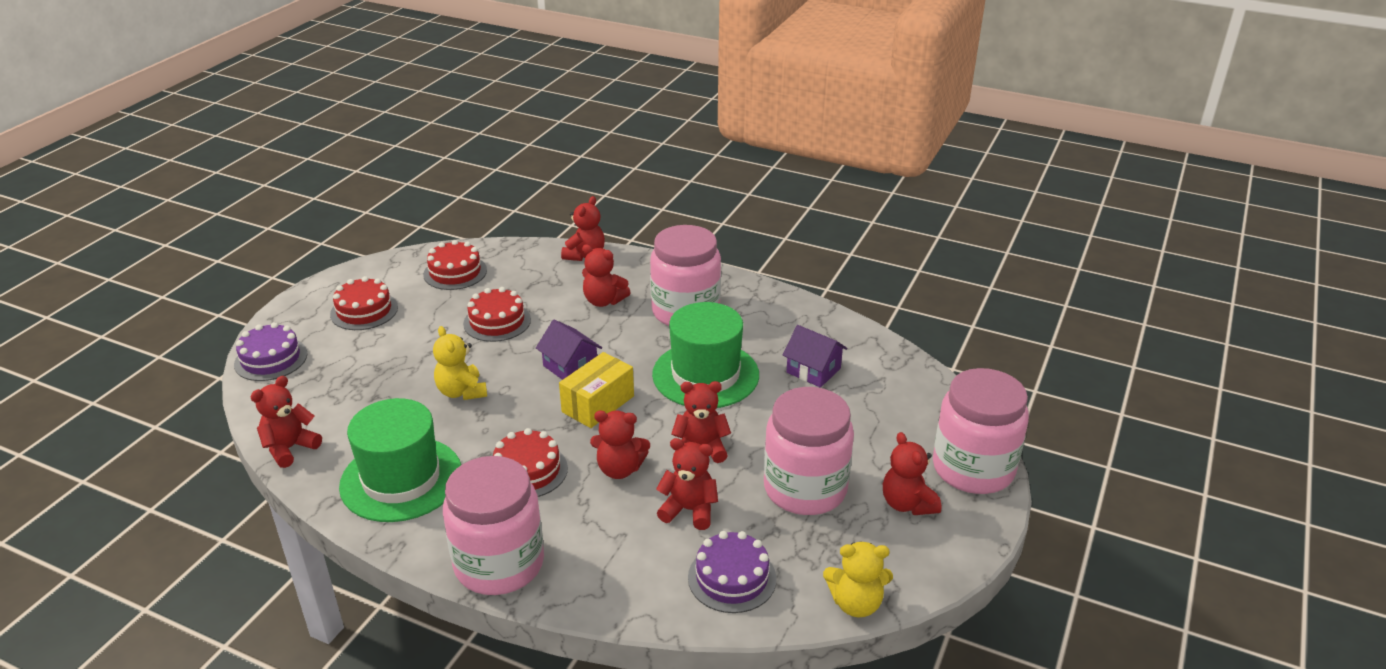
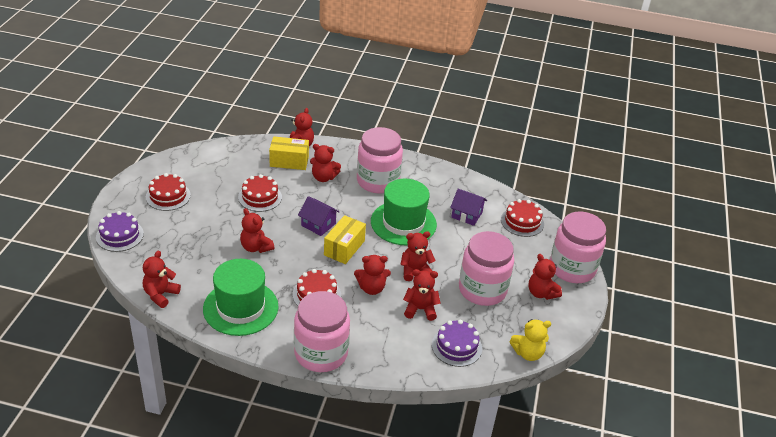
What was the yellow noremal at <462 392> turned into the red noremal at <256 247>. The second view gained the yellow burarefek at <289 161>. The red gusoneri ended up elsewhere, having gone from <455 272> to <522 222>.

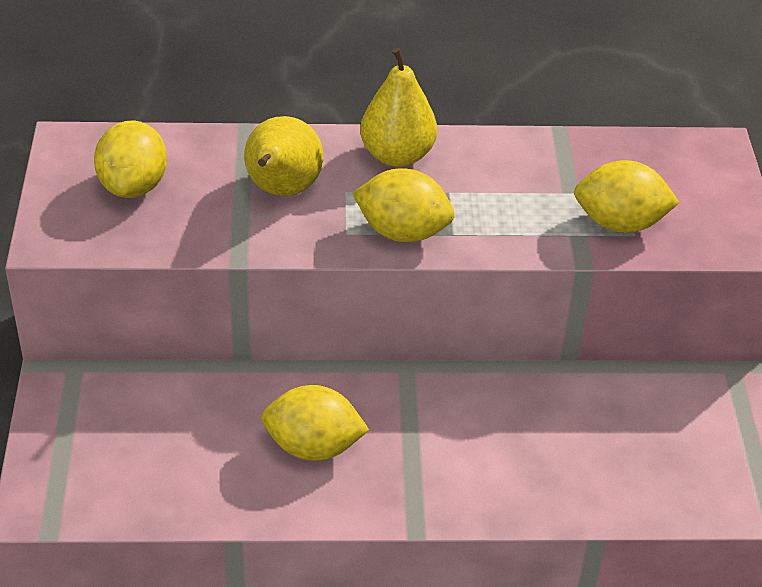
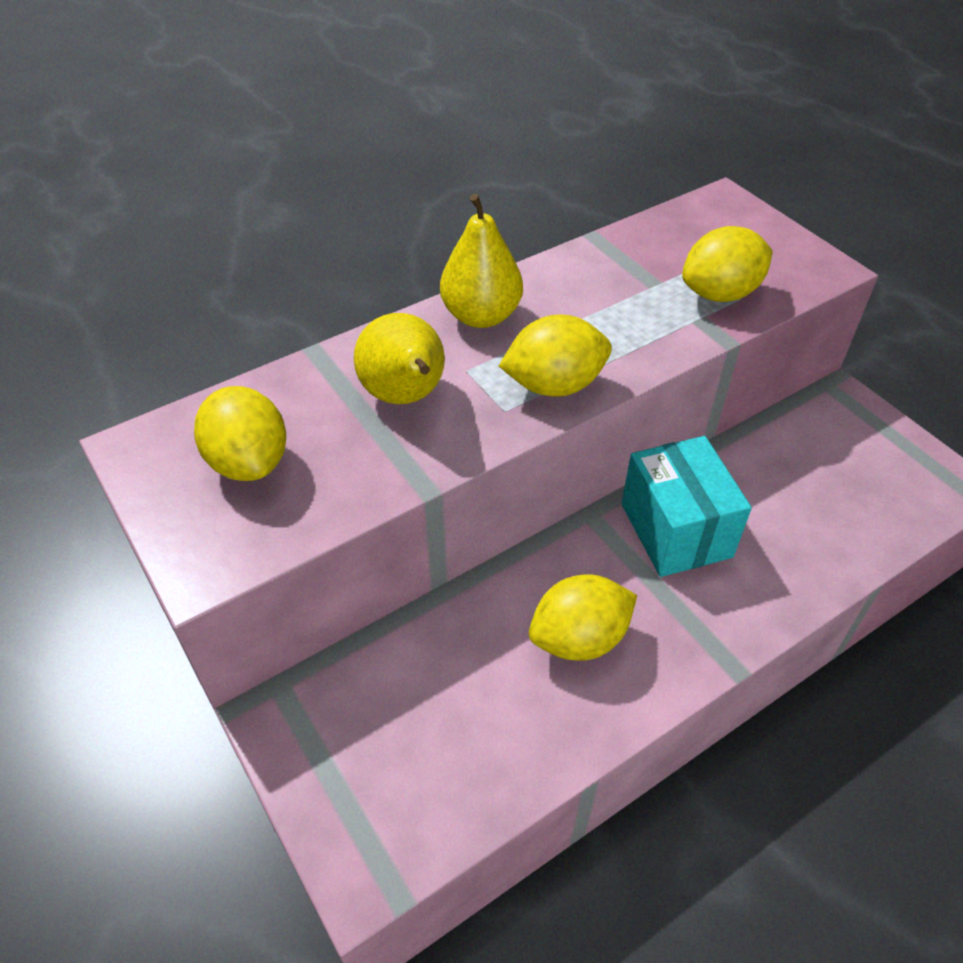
The second view gained the turquoise burarefek at <676 530>.

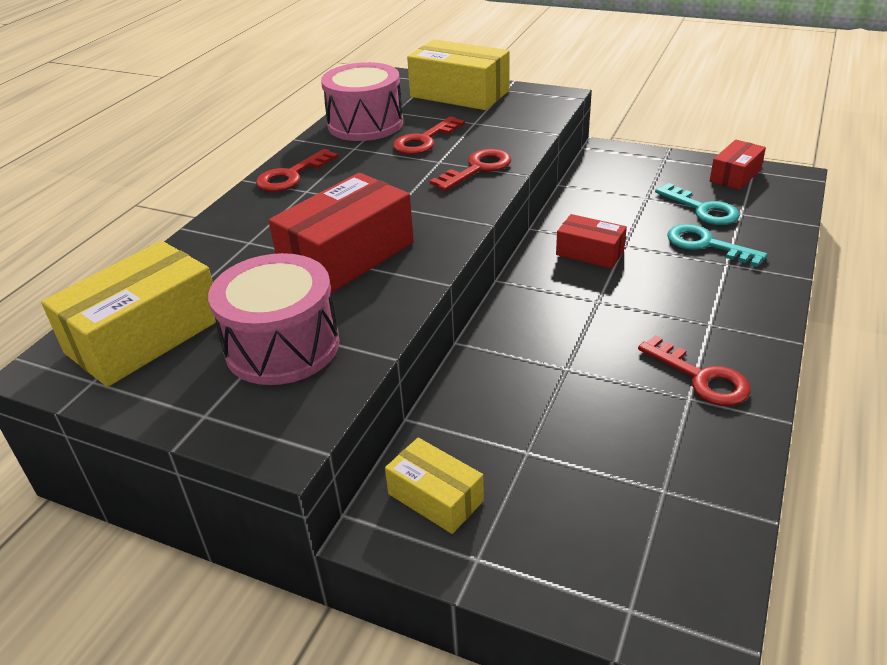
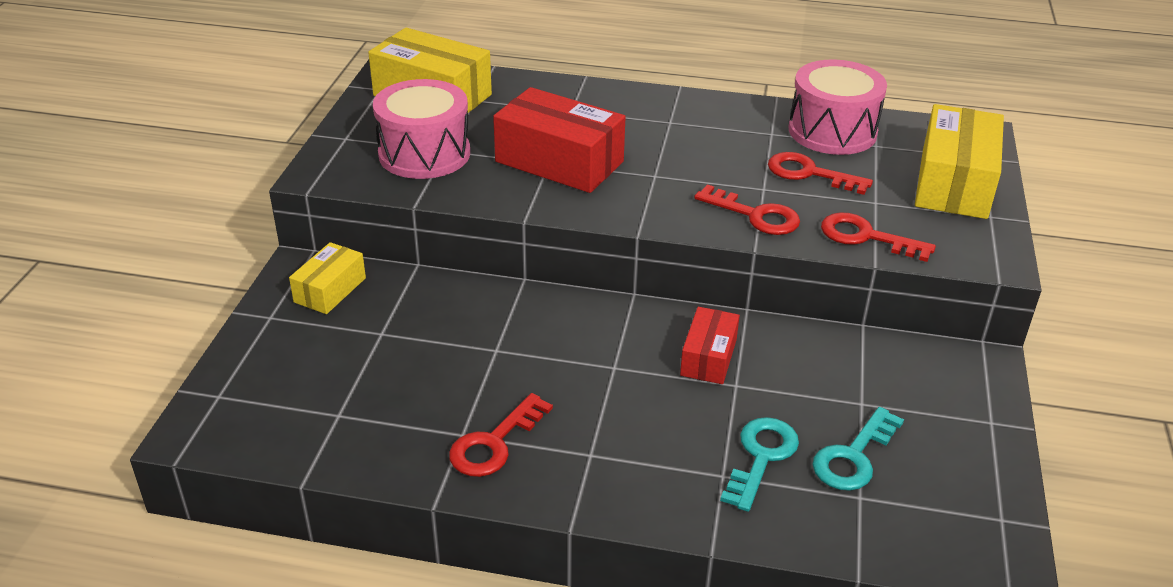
The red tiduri ended up elsewhere, having gone from <292 175> to <866 237>. The second view lost the red burarefek at <735 175>.

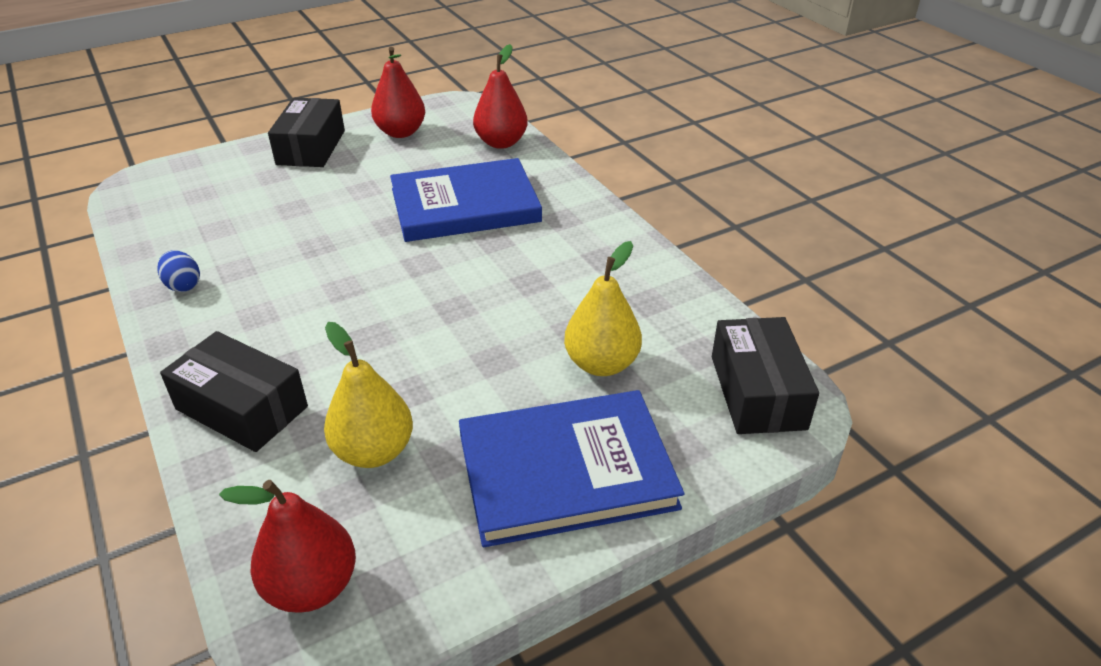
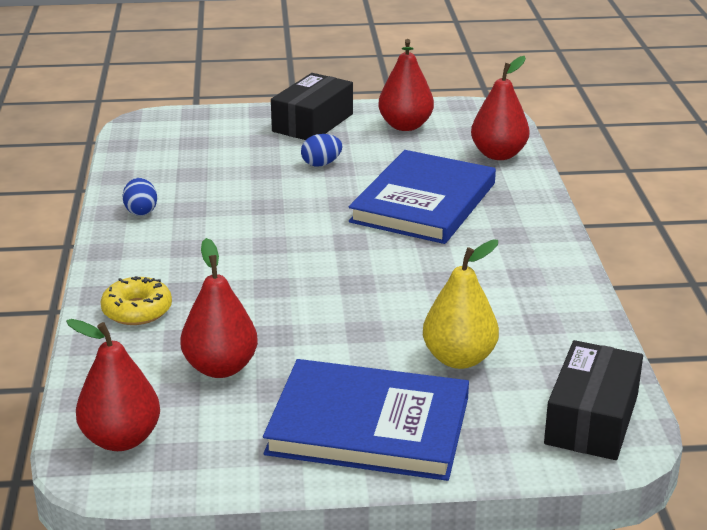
Where the black burarefek stood at <242 408>, the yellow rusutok came to stand at <137 310>. What was the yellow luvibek at <374 451> turned into the red luvibek at <220 368>. The second view gained the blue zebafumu at <321 164>. The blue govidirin at <465 205> ended up facing another way, 75 degrees counterclockwise from before.

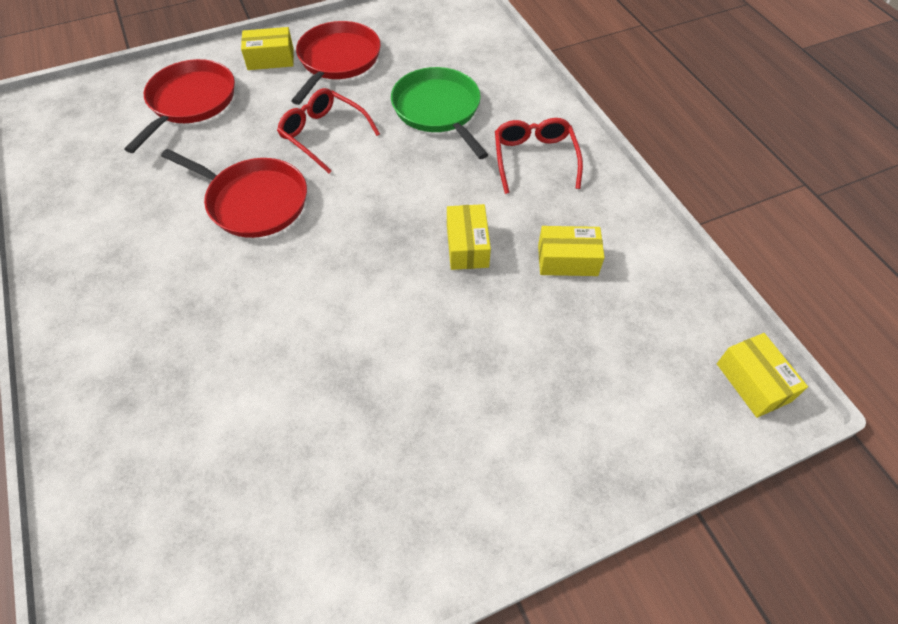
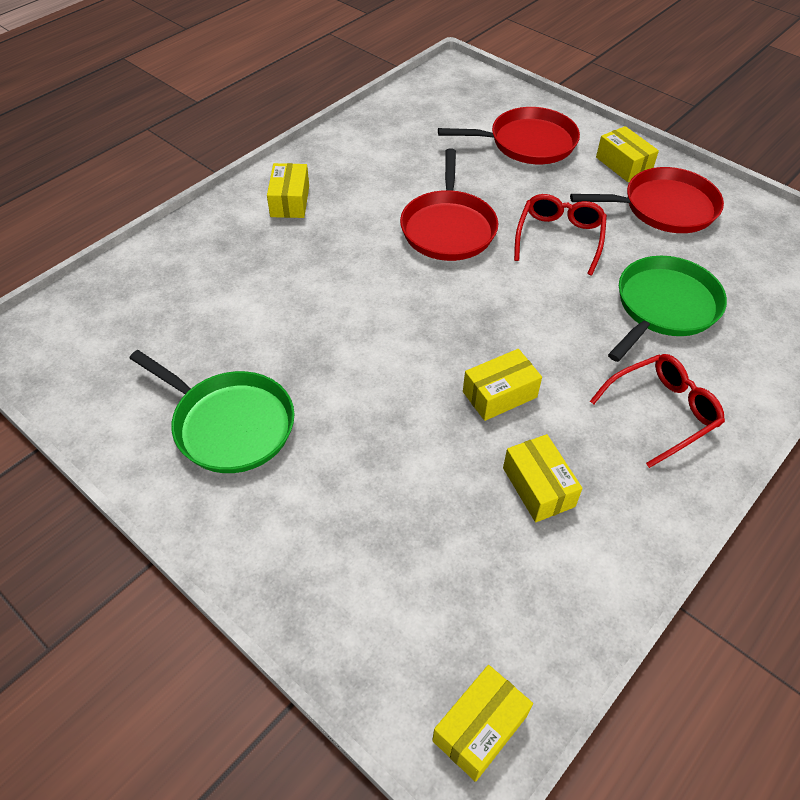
The second view gained the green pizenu at <229 425>. The second view gained the yellow burarefek at <290 201>.

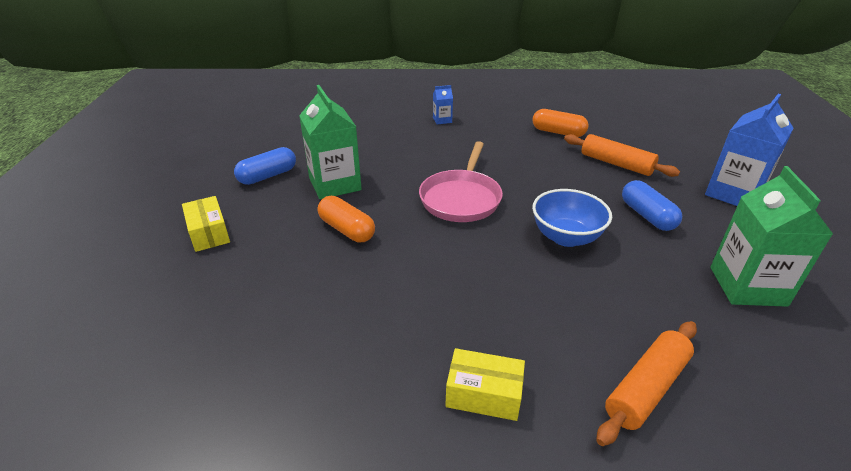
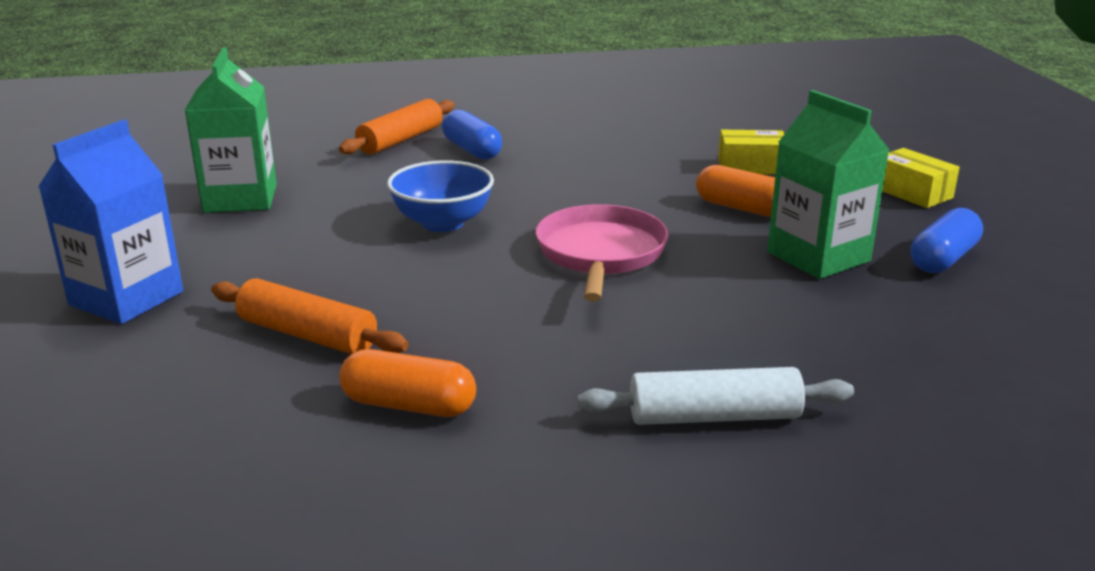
The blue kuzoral ended up elsewhere, having gone from <647 216> to <472 150>. Where the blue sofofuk stood at <442 120>, the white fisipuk came to stand at <714 416>. The yellow burarefek ended up elsewhere, having gone from <483 394> to <751 166>.

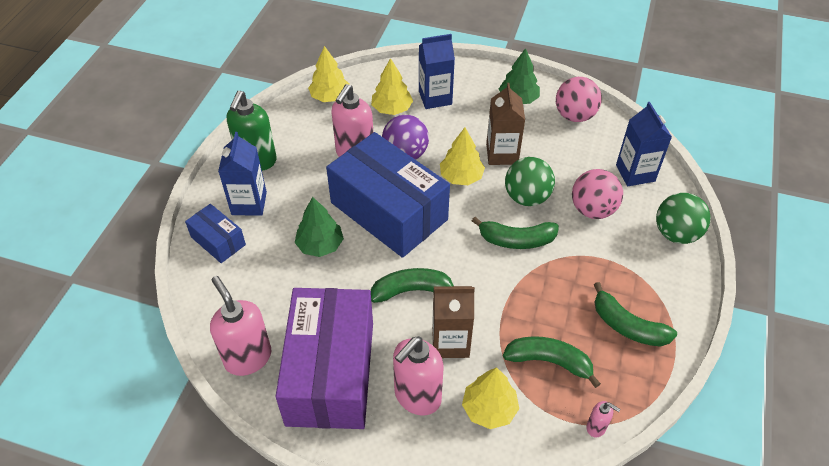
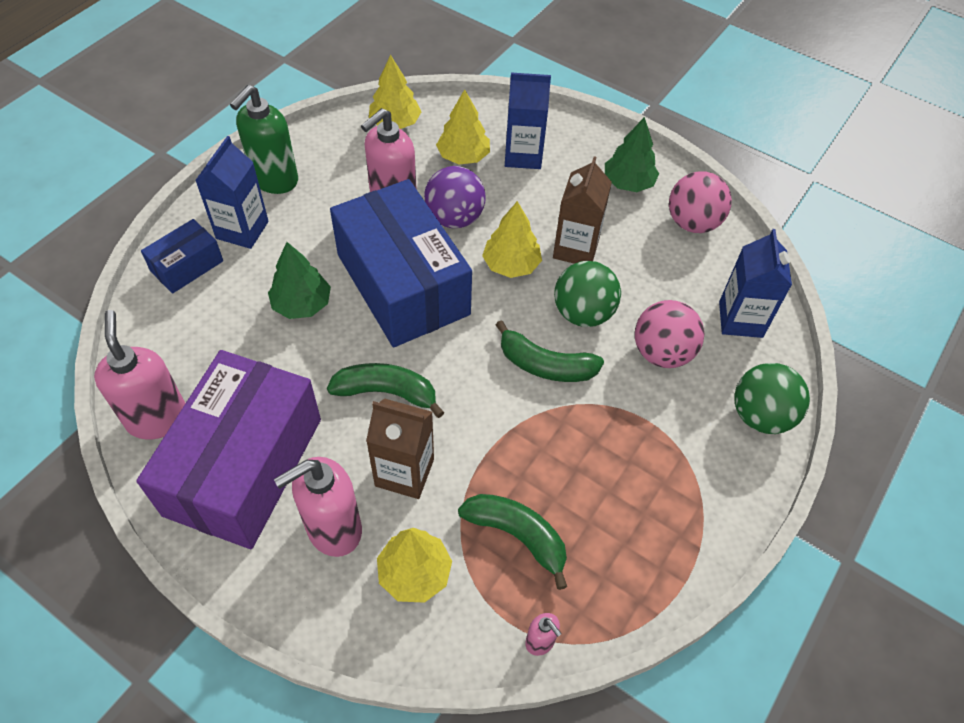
The blue burarefek at <218 241> ended up facing another way, 75 degrees clockwise from before. The second view lost the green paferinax at <627 326>.

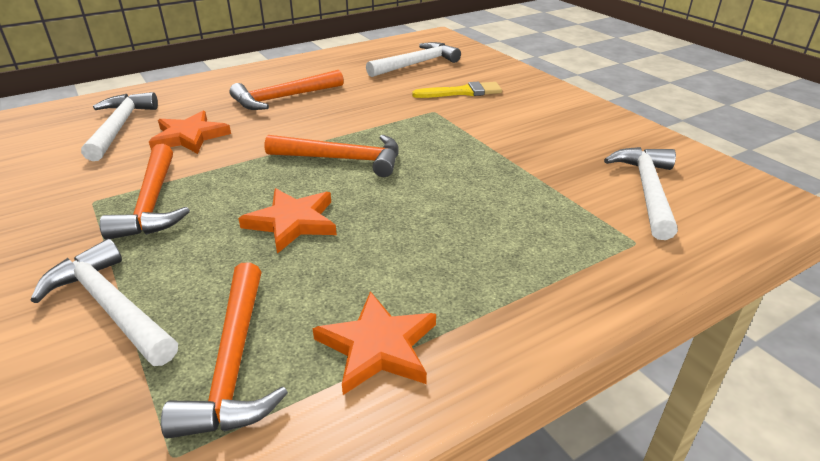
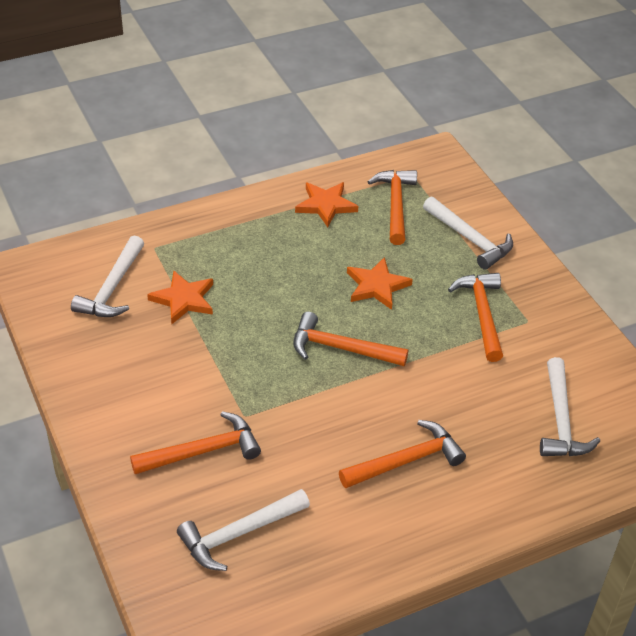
Where the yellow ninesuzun stood at <462 92>, the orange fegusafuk came to stand at <202 451>. The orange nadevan ended up elsewhere, having gone from <189 136> to <183 299>.

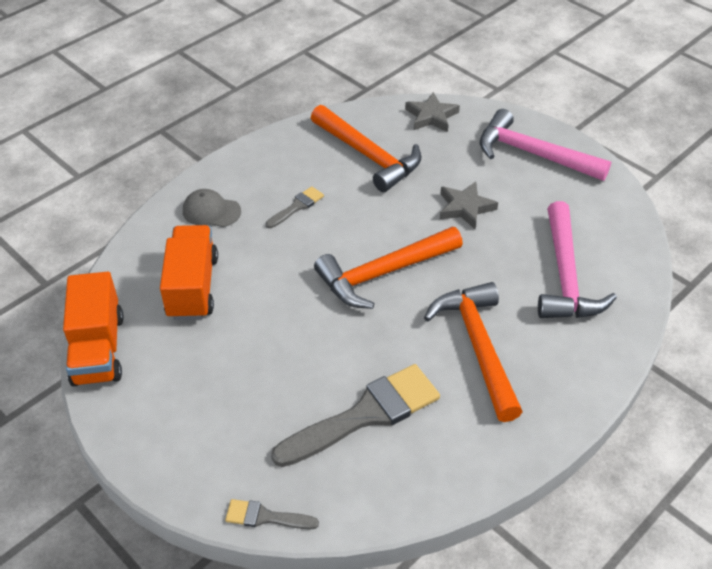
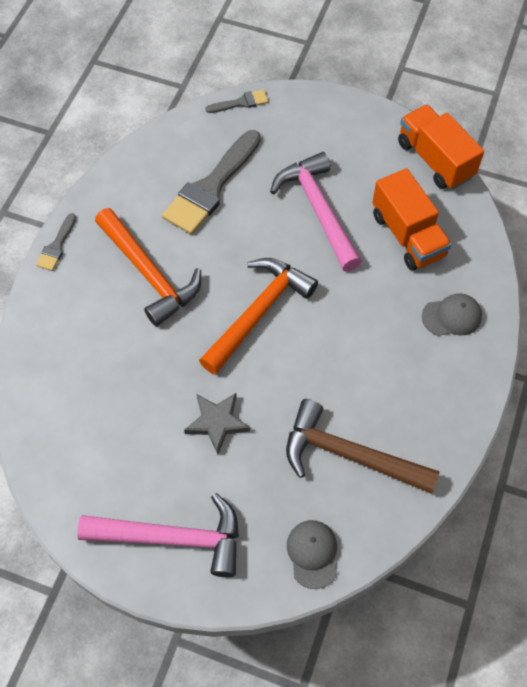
The grey ninesuzun ended up elsewhere, having gone from <297 206> to <57 246>. The pink fegusafuk ended up elsewhere, having gone from <565 276> to <318 210>. What was the orange fegusafuk at <368 155> turned into the brown fegusafuk at <349 455>. Where the grey nadevan stood at <431 116>, the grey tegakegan came to stand at <312 554>.

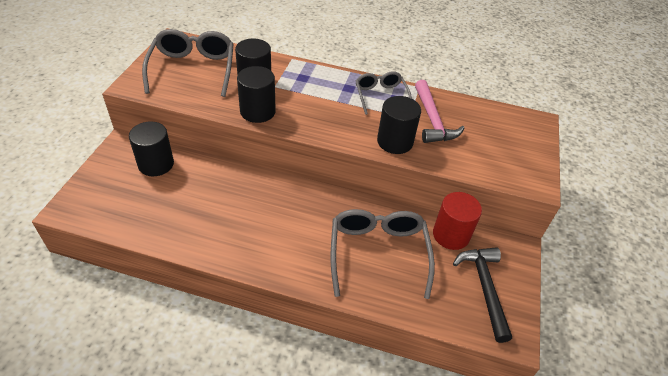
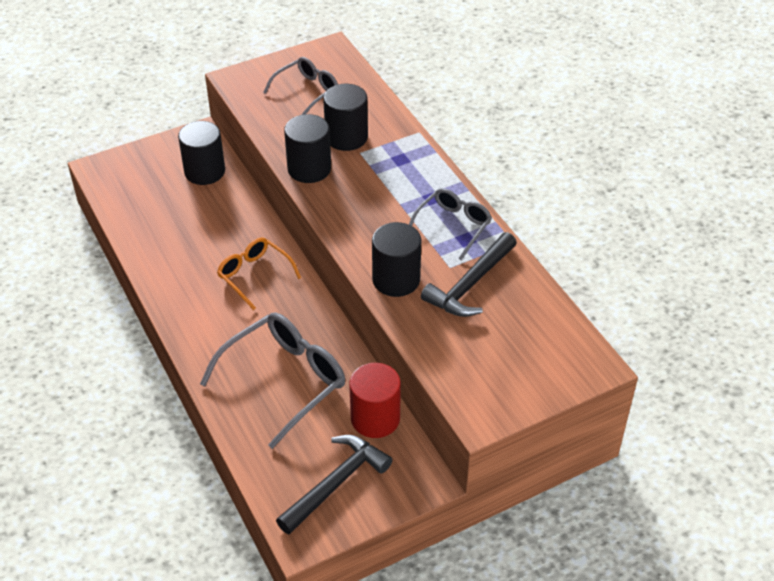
The second view gained the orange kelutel at <255 276>. The size of the grey kelutel at <193 70> changed by a factor of 0.61. What was the pink fegusafuk at <432 120> turned into the black fegusafuk at <470 285>.

